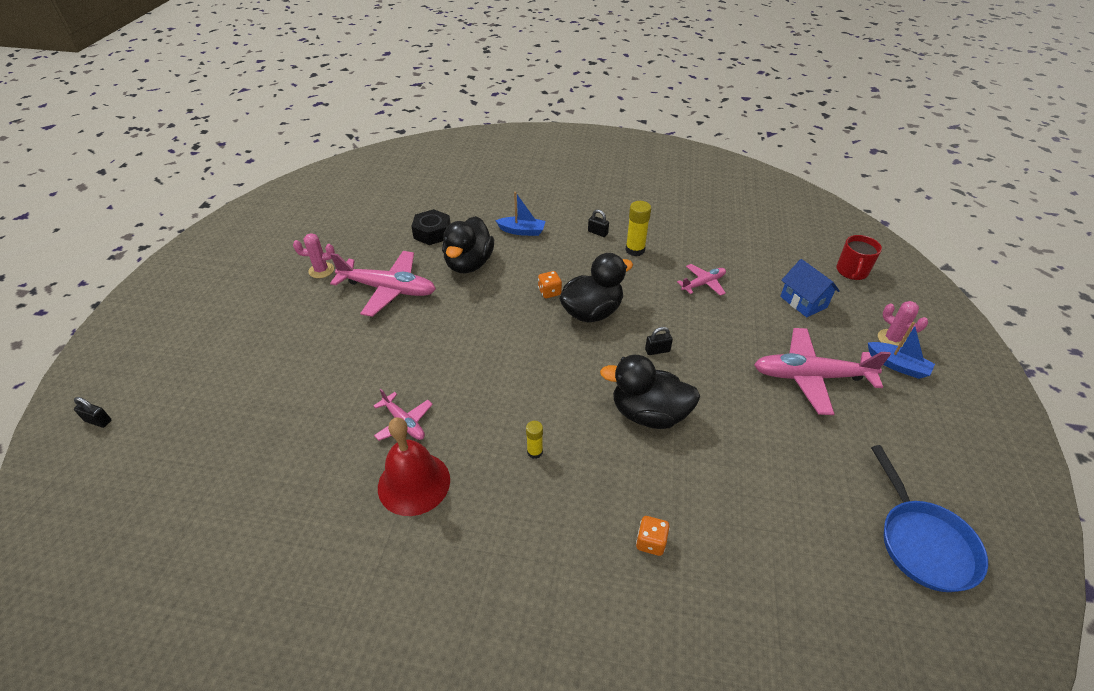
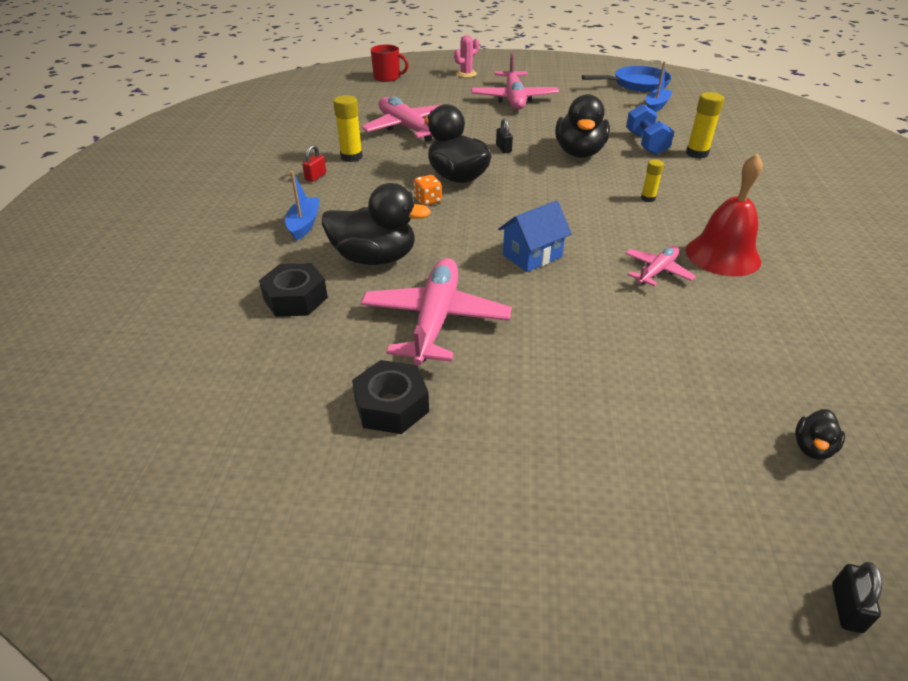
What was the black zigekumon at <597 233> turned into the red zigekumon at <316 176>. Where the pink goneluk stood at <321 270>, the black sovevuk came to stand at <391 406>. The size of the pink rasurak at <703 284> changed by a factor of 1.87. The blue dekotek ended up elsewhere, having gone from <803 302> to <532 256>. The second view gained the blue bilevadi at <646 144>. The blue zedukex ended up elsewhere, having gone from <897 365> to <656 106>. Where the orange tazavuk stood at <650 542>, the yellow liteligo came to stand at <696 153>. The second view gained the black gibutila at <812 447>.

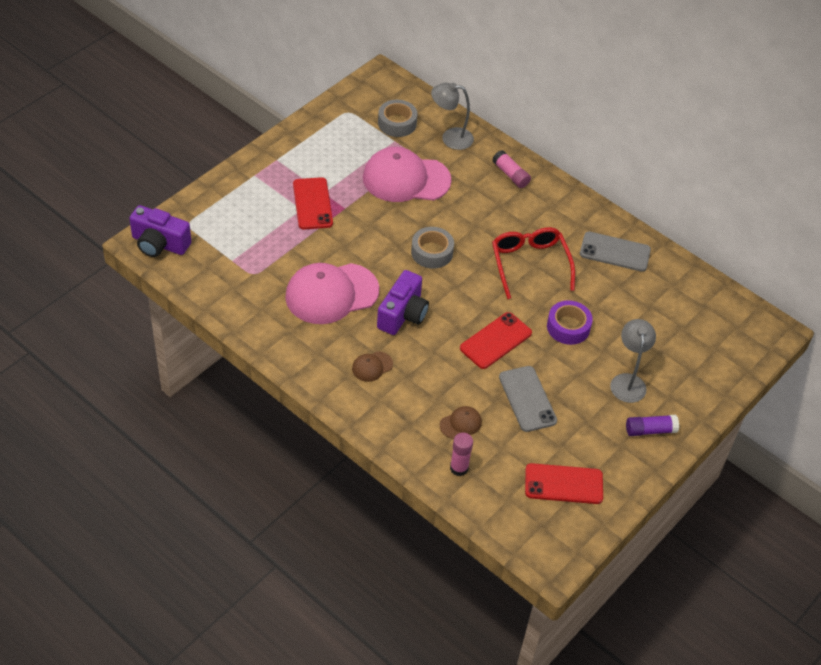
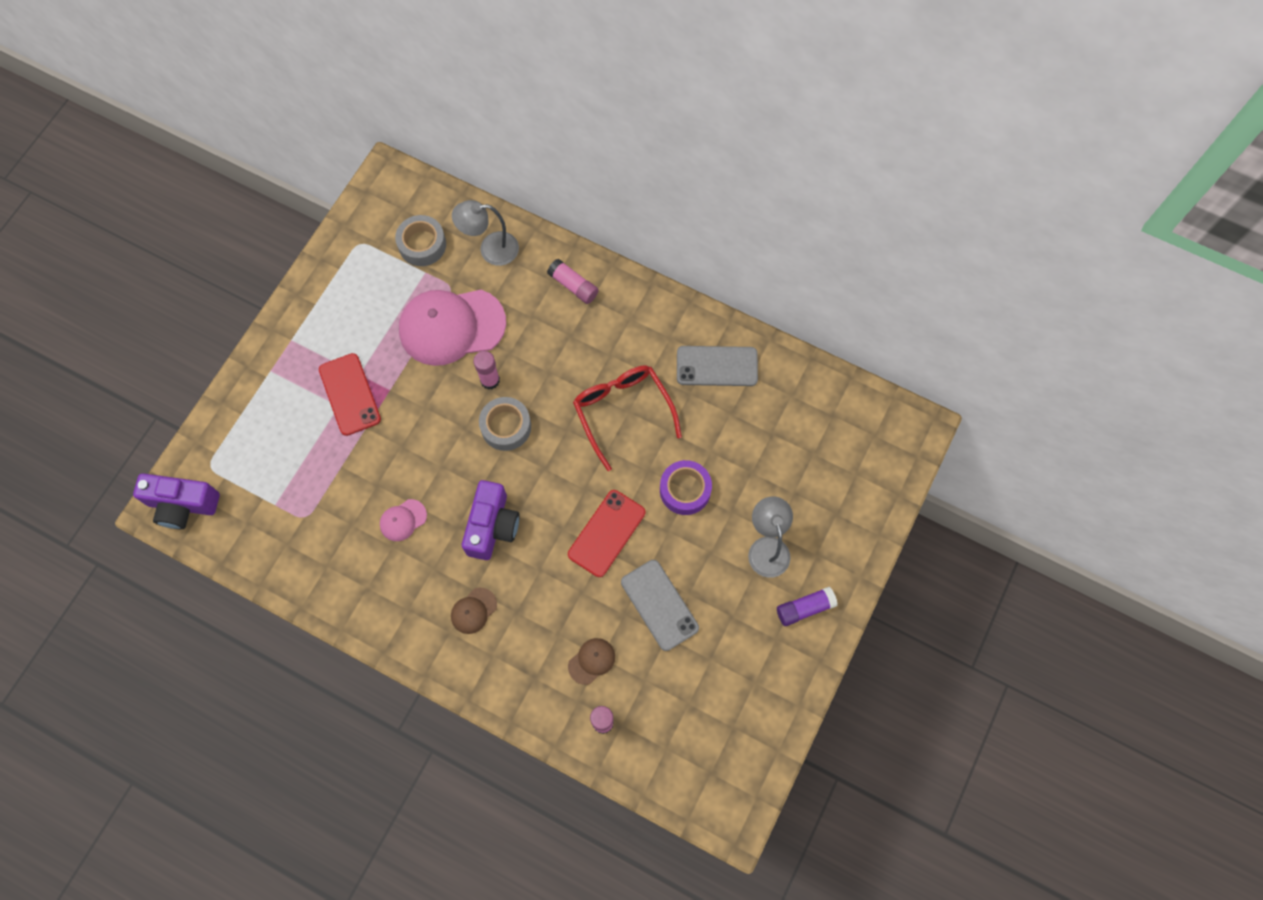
The size of the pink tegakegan at <331 294> changed by a factor of 0.43. The second view gained the pink liteligo at <490 380>. The second view lost the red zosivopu at <563 484>.

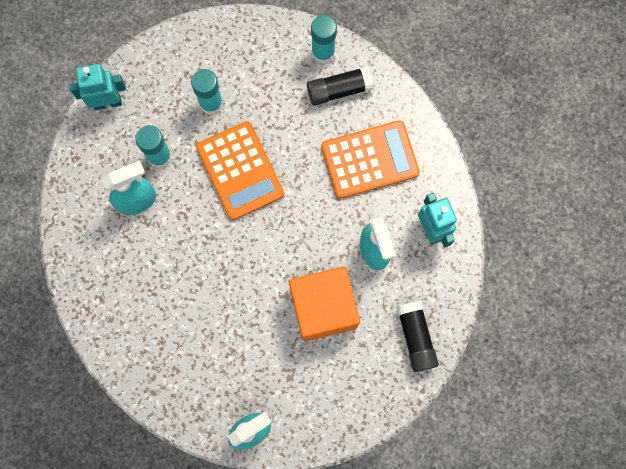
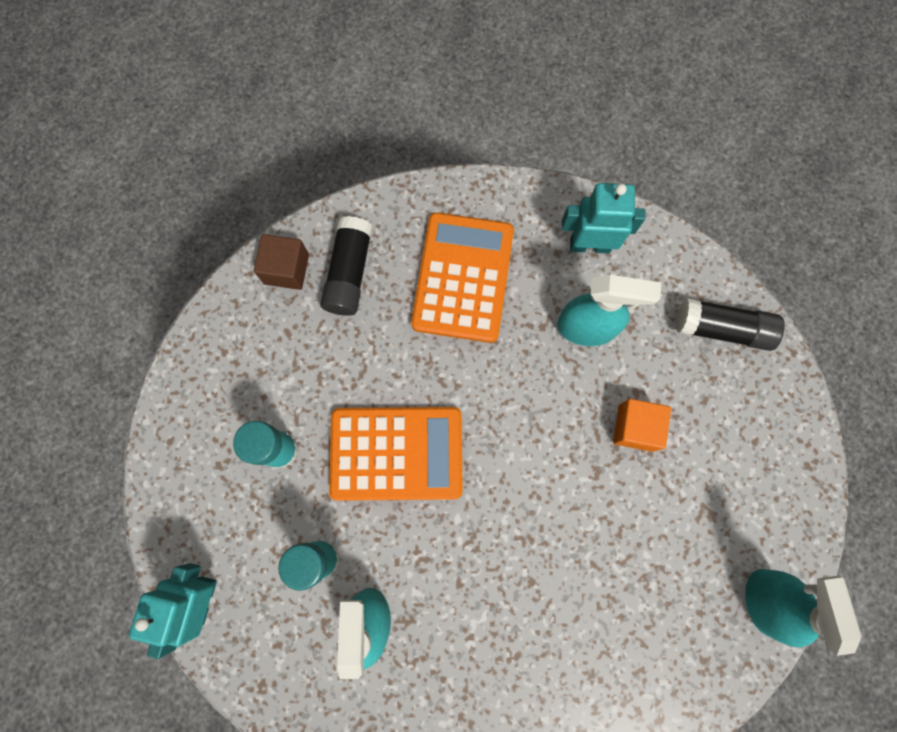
Where the turquoise liteligo stood at <323 52>, the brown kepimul came to stand at <286 269>. The size of the orange kepimul at <323 308> changed by a factor of 0.50.

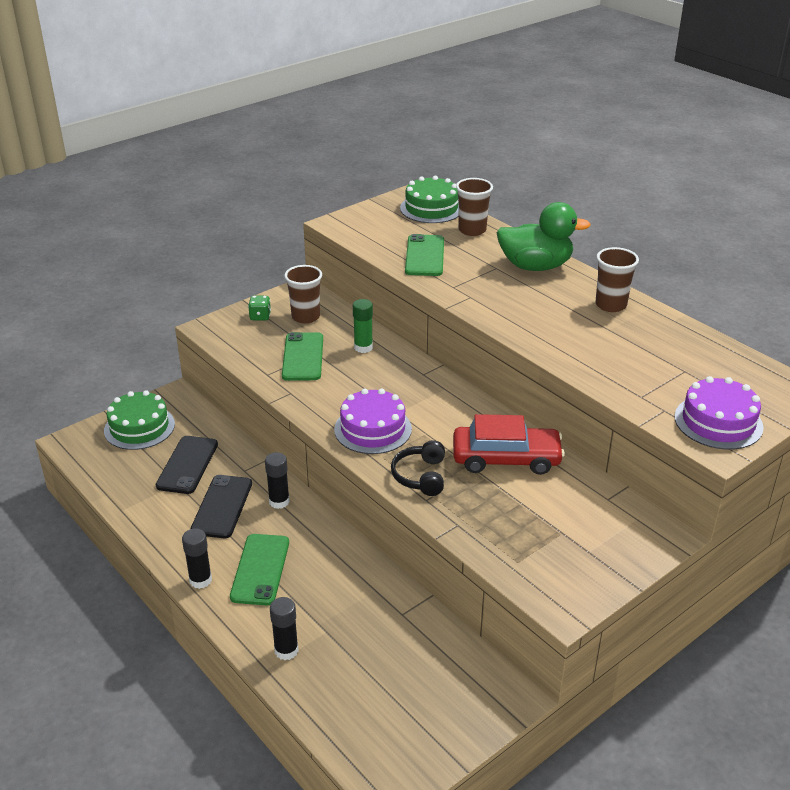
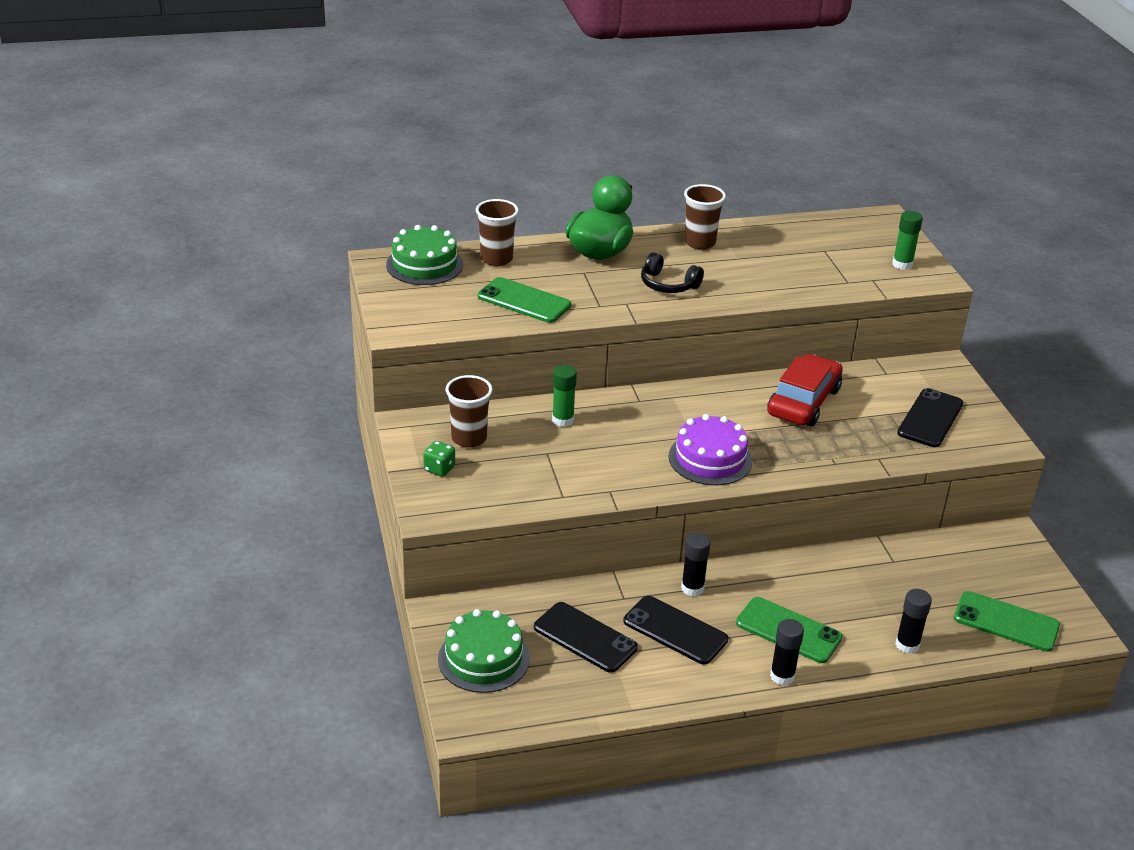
The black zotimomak ended up elsewhere, having gone from <420 476> to <668 285>. Where the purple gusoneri stood at <718 422>, the green liteligo came to stand at <902 264>. The second view gained the black zosivopu at <930 418>. The green zosivopu ended up elsewhere, having gone from <303 357> to <1006 622>.

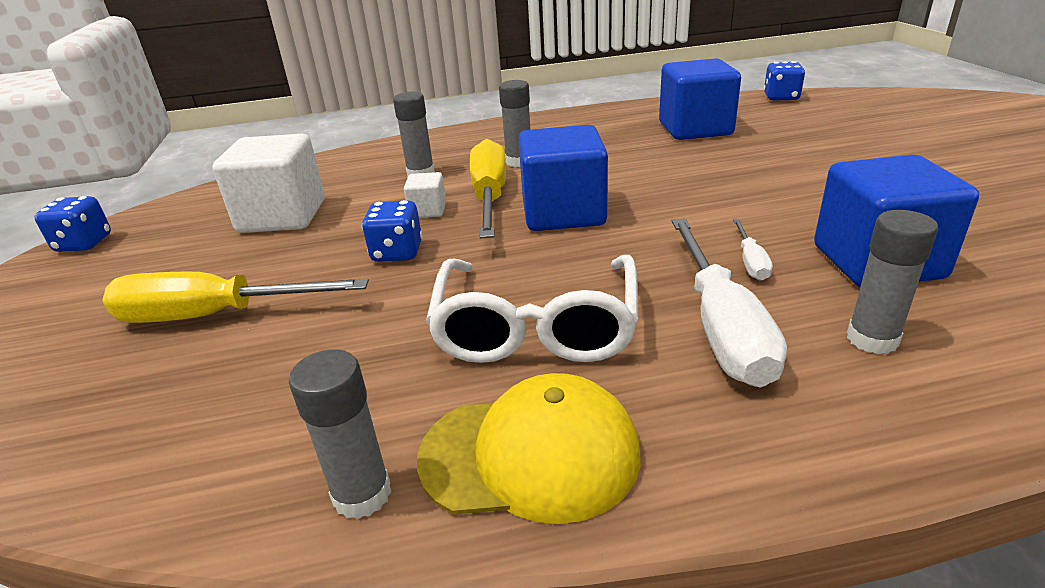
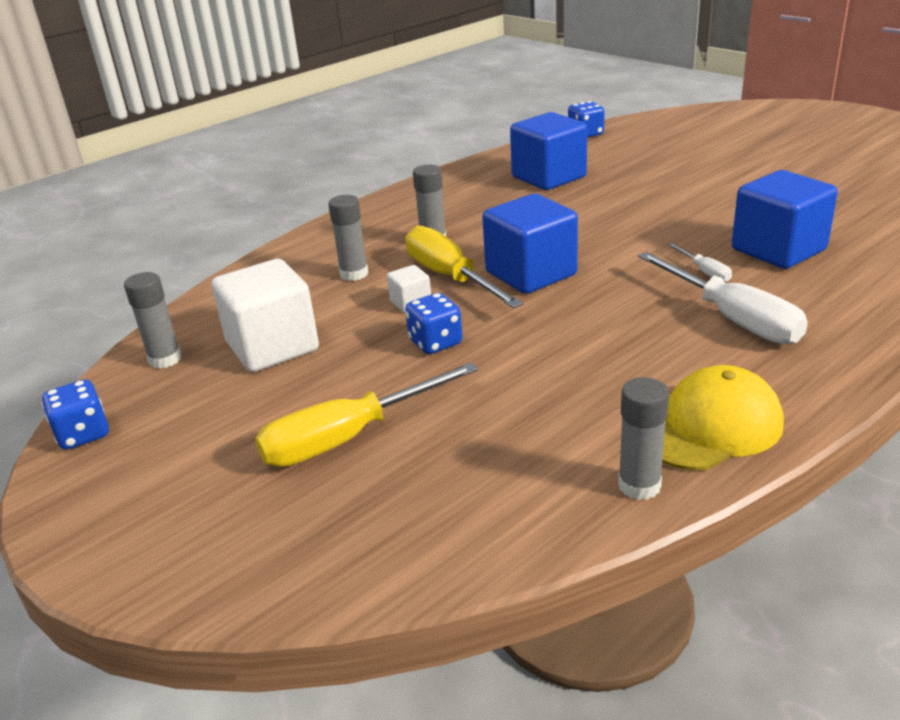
The grey liteligo ended up elsewhere, having gone from <872 339> to <165 359>. The second view lost the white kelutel at <536 327>.

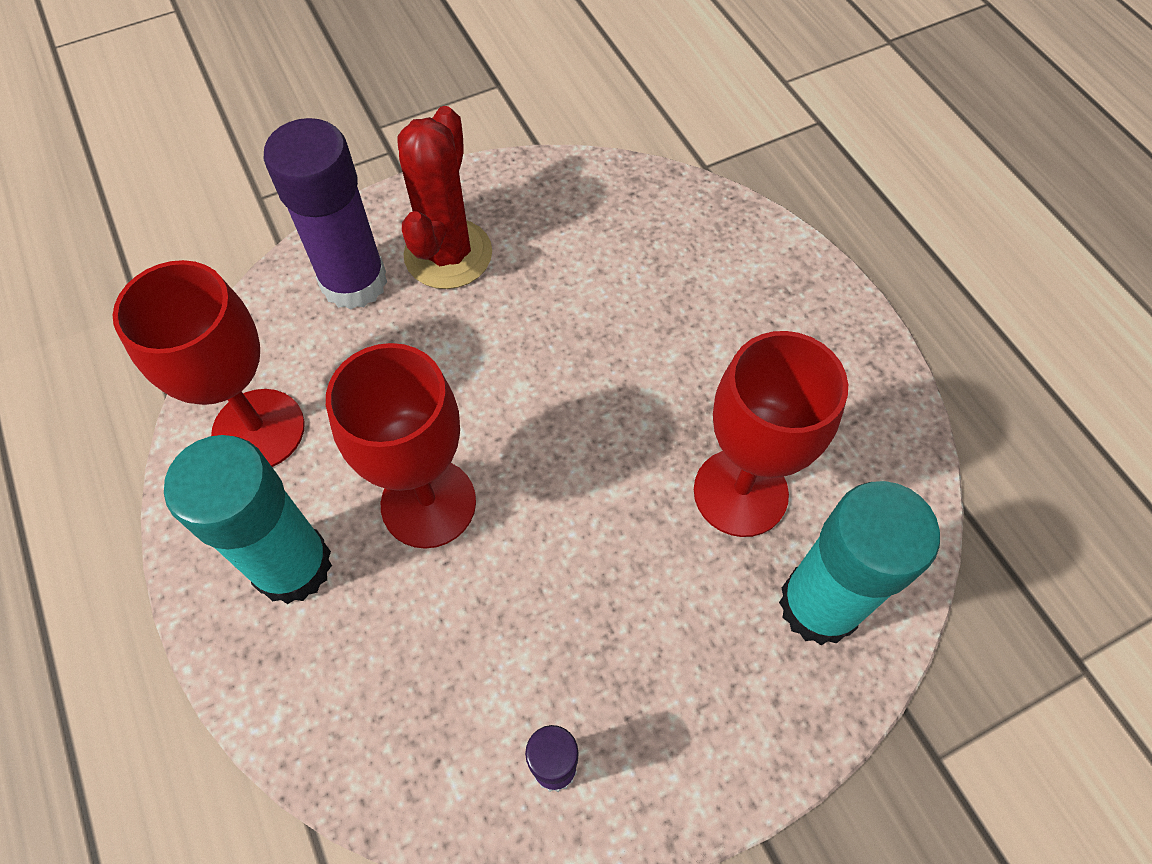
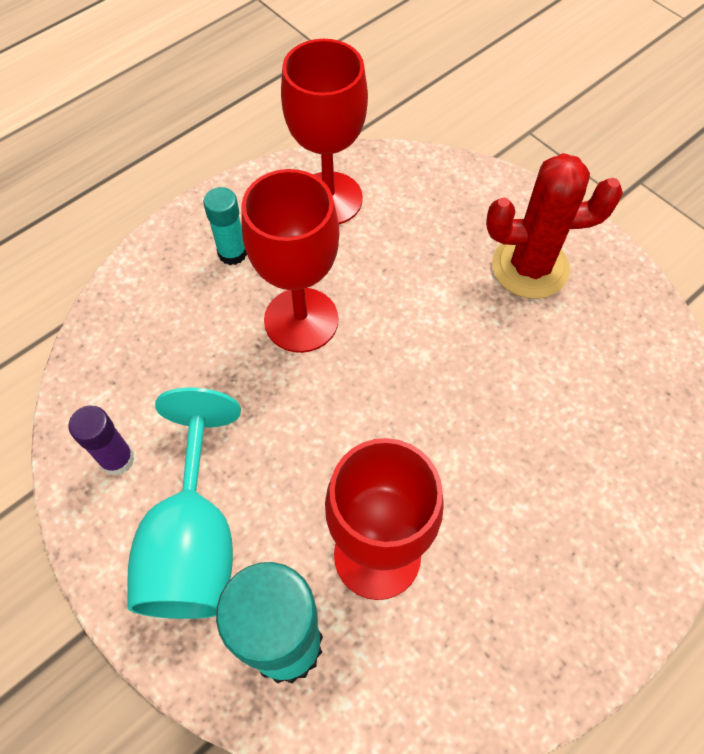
The second view gained the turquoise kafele at <194 541>. The size of the turquoise liteligo at <292 565> changed by a factor of 0.52. The second view lost the purple liteligo at <354 282>.

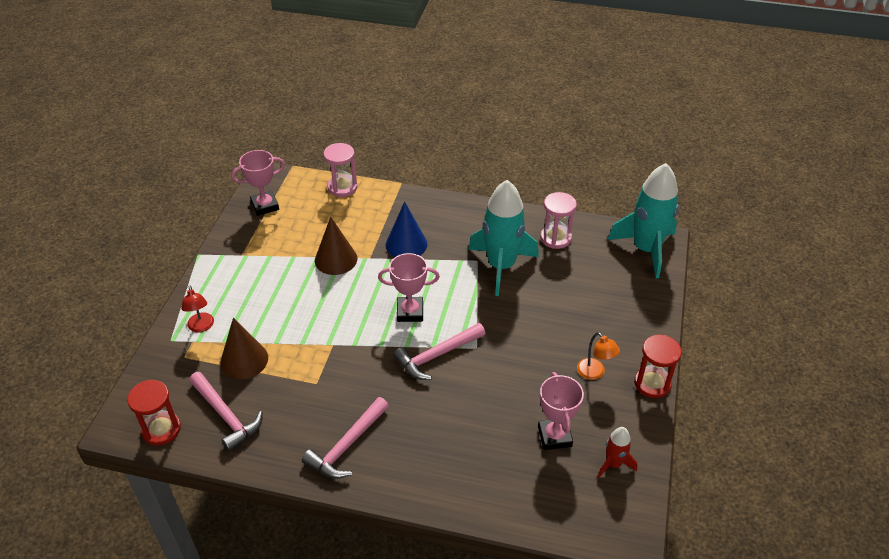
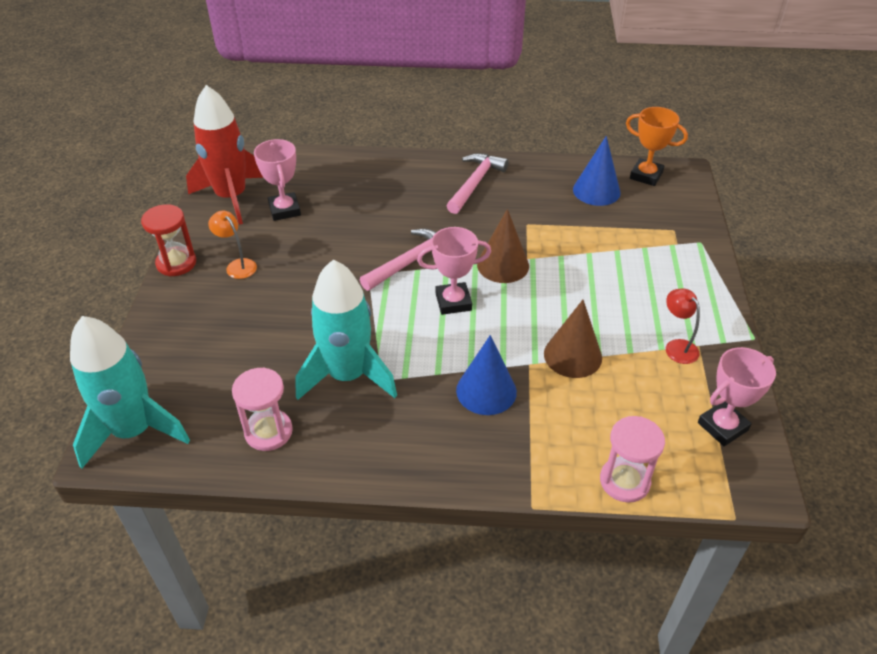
The size of the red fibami at <613 464> changed by a factor of 2.11. The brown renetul ended up elsewhere, having gone from <244 360> to <503 265>. Where the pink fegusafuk stood at <226 415>, the blue renetul came to stand at <596 191>. Where the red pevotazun stood at <161 429>, the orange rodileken came to stand at <646 175>. The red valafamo ended up elsewhere, having gone from <201 327> to <677 346>.

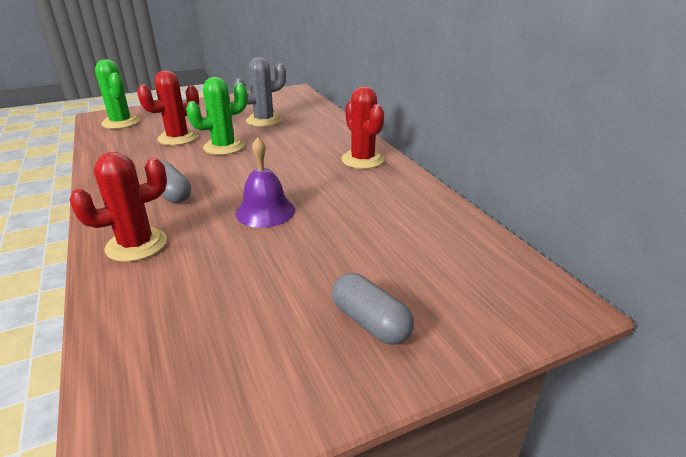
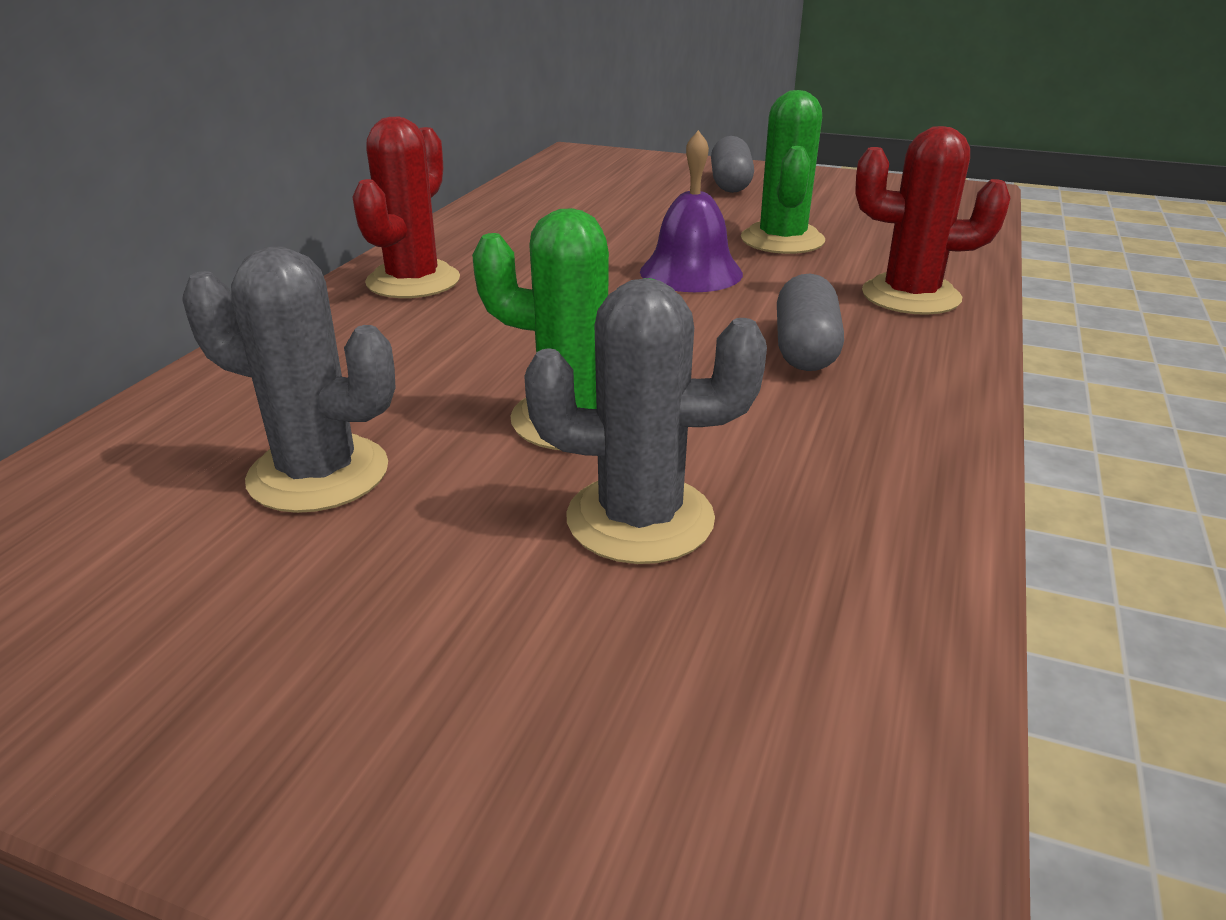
What was the red goneluk at <178 138> turned into the grey goneluk at <640 519>. The green goneluk ended up elsewhere, having gone from <121 122> to <782 240>.

